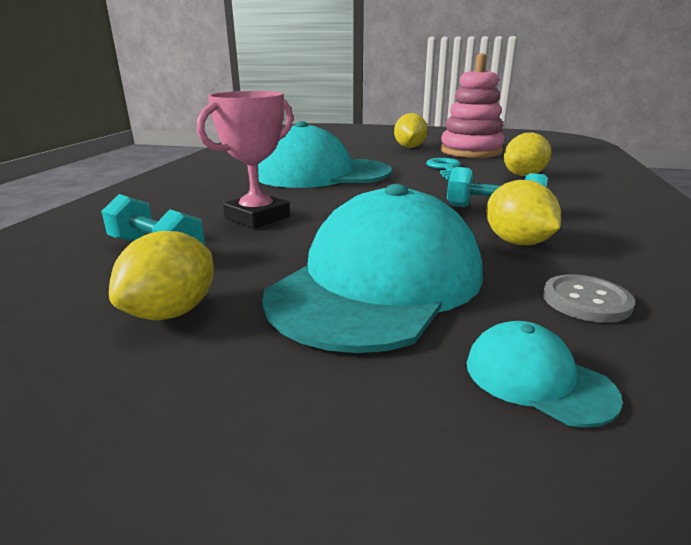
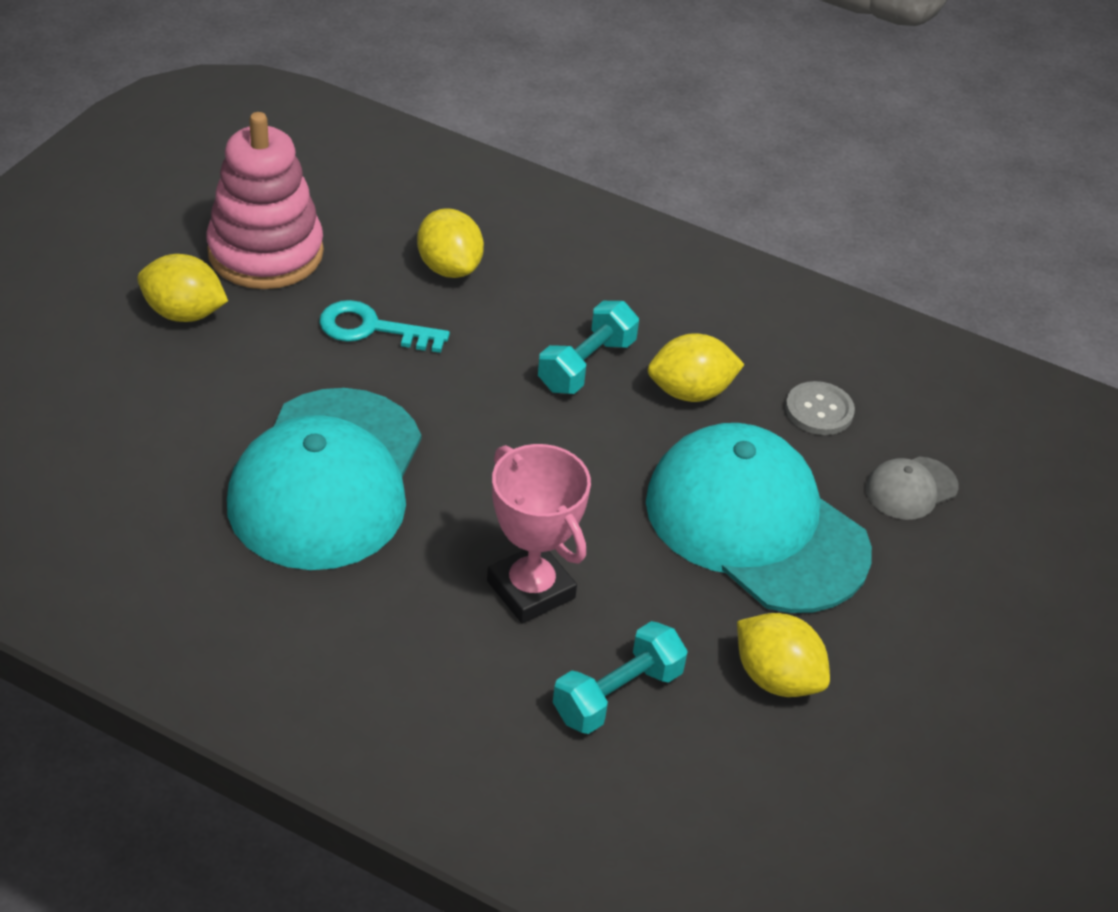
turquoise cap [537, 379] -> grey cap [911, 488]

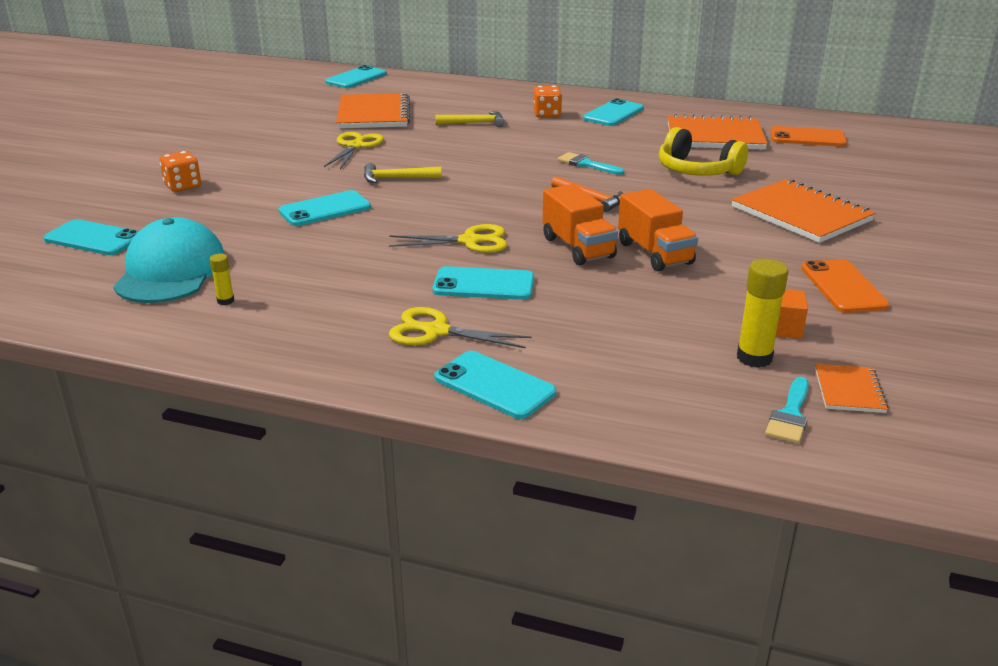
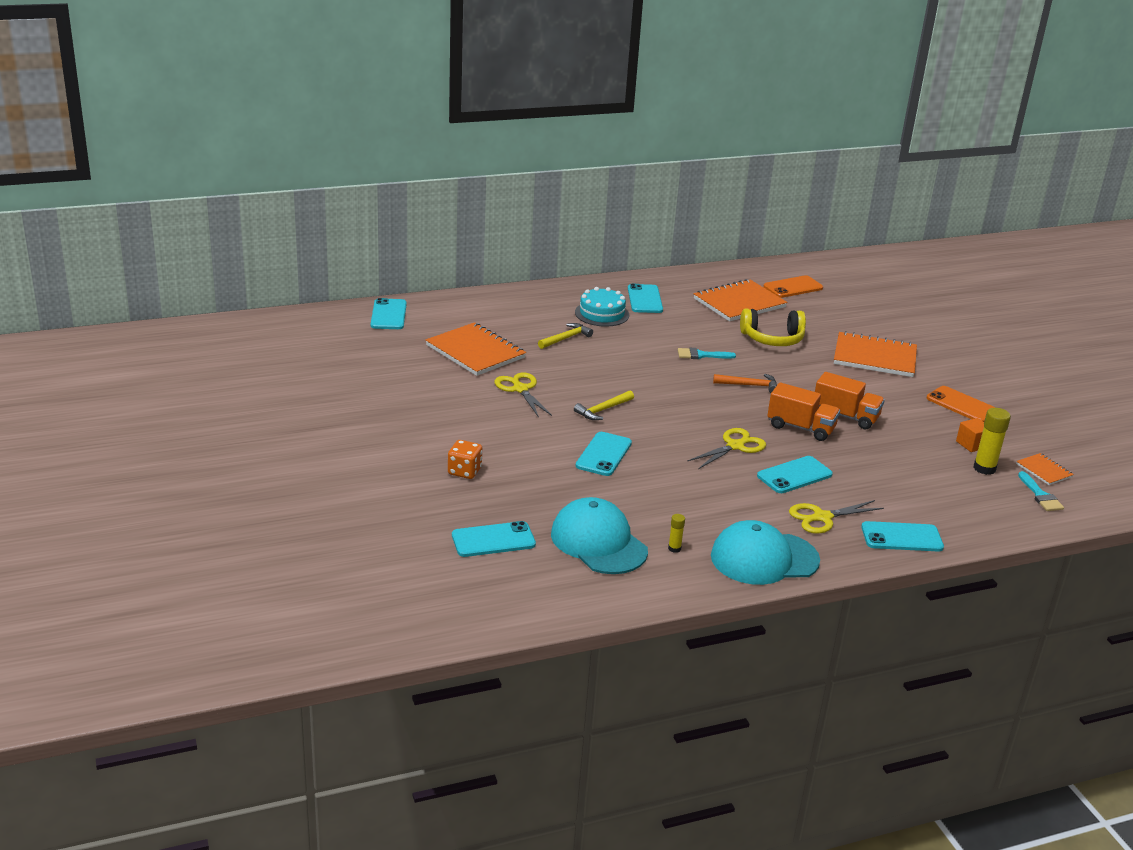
orange dice [547, 114] -> turquoise cake [602, 313]
none -> turquoise cap [764, 558]

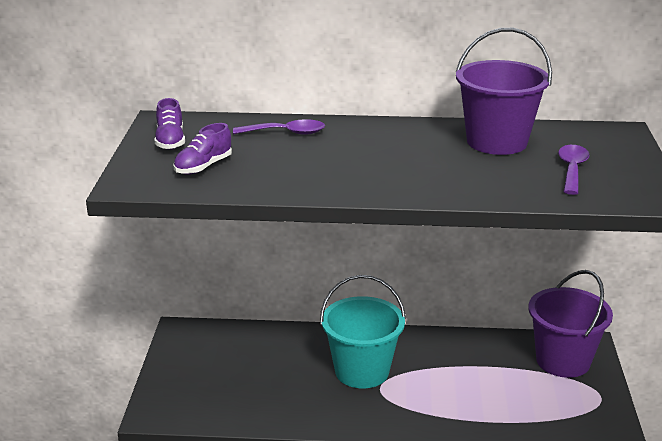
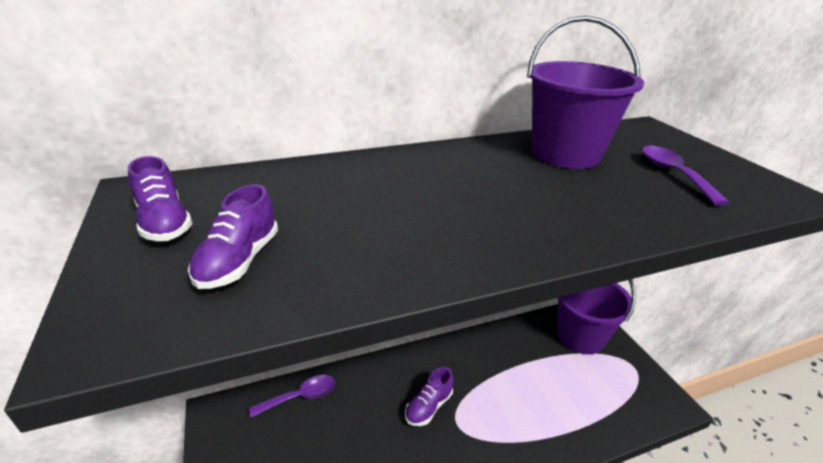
purple spoon [286, 133] -> purple spoon [300, 397], relocated
turquoise bucket [362, 371] -> purple shoe [428, 406]

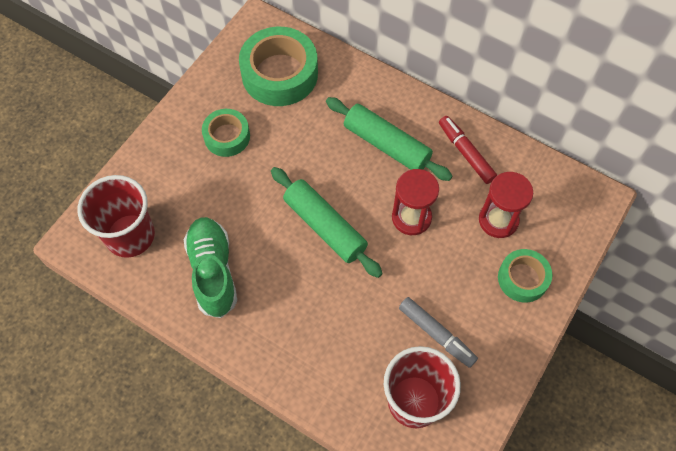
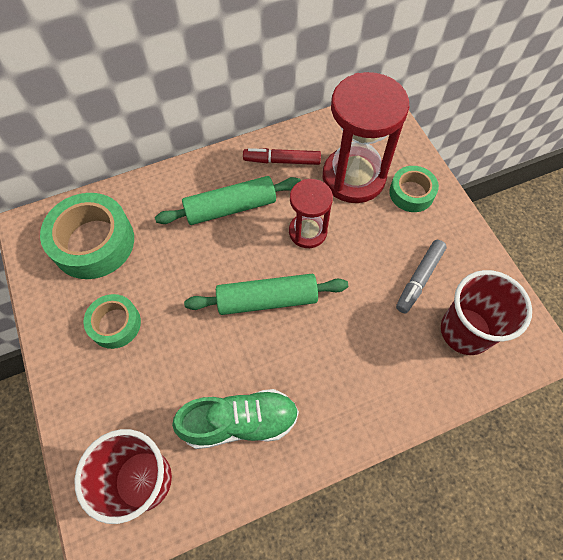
green shoe [213, 272] -> green shoe [240, 422], 150 degrees clockwise
red hourglass [498, 220] -> red hourglass [353, 177], x1.74
grey marker [436, 334] -> grey marker [419, 279], 135 degrees clockwise

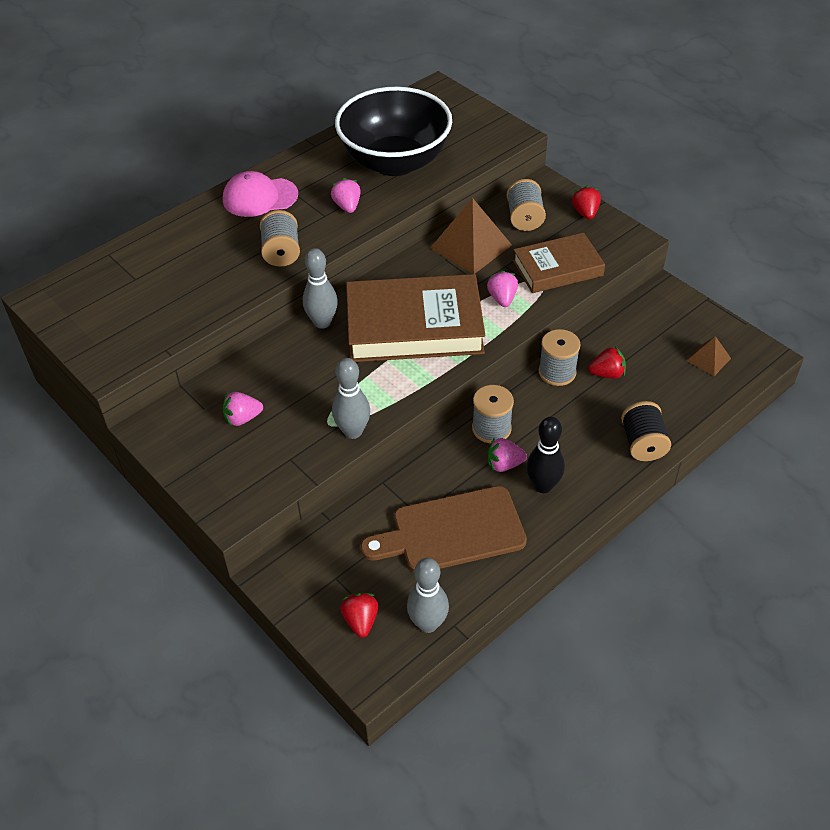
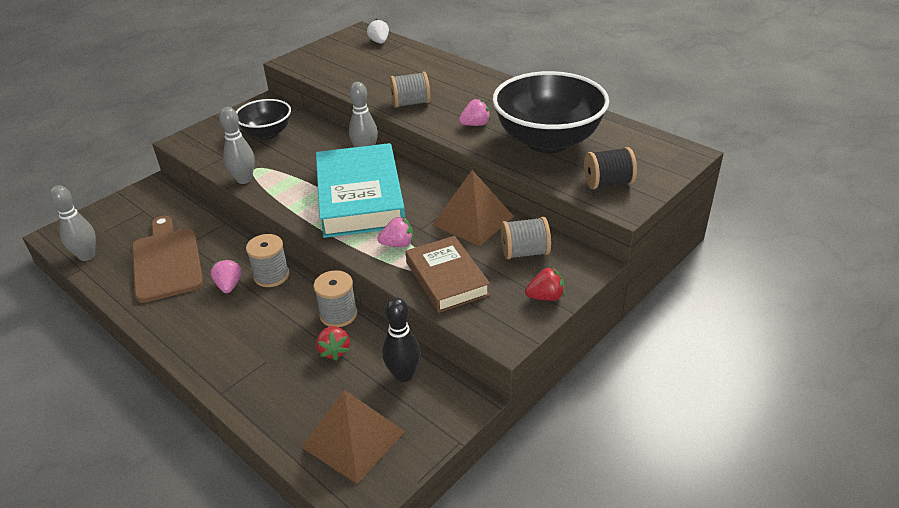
pink strawberry [242, 418] -> black bowl [267, 133]
brown pyramid [708, 359] -> brown pyramid [353, 439], x1.91
brown book [414, 326] -> turquoise book [360, 197]
none -> white strawberry [379, 42]
black bowling pin [543, 486] -> black bowling pin [403, 375], relocated
black spool [642, 443] -> black spool [608, 183], relocated
pink cap [260, 197] -> none
red strawberry [361, 621] -> none

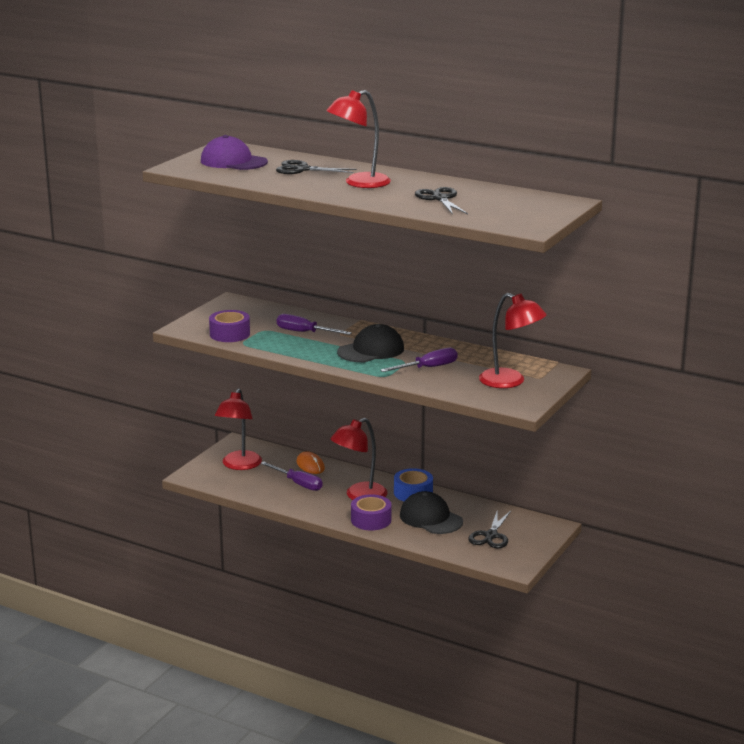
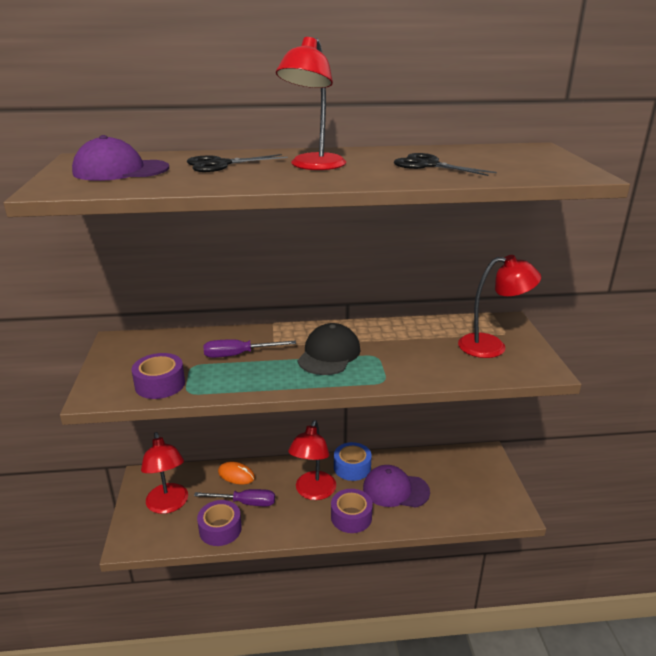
none -> purple tape [220, 529]
black cap [430, 518] -> purple cap [395, 490]
purple screwdriver [428, 368] -> none
black scissors [491, 535] -> none

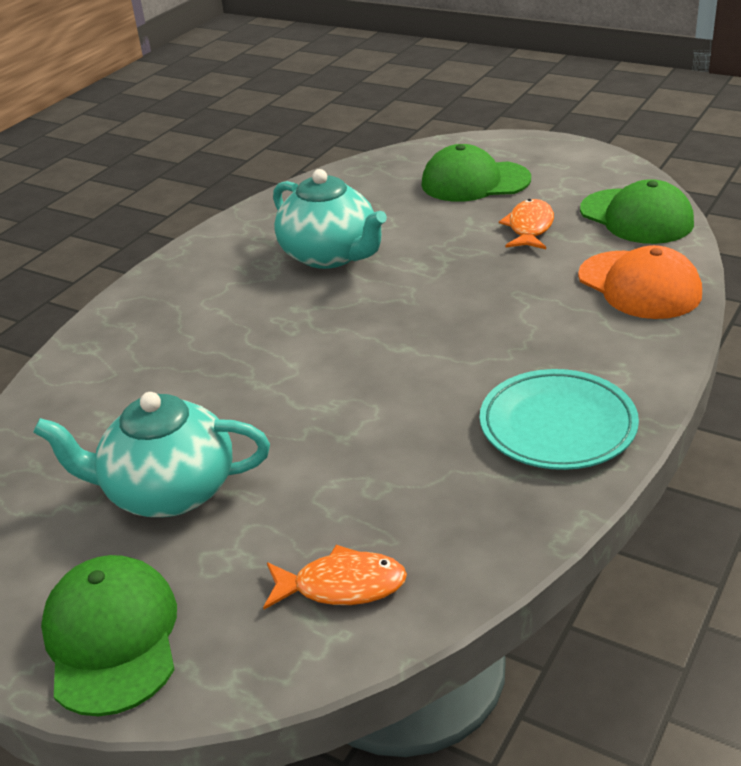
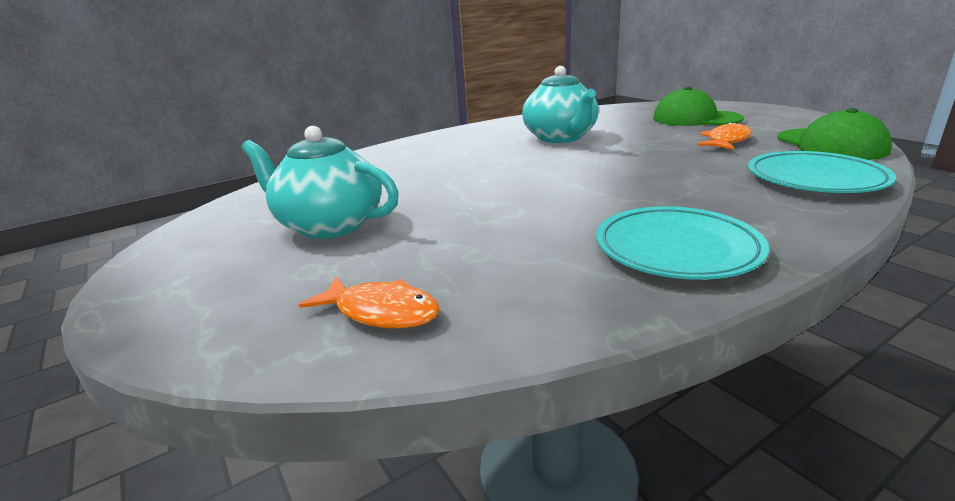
orange cap [639, 285] -> turquoise plate [815, 179]
green cap [112, 638] -> none

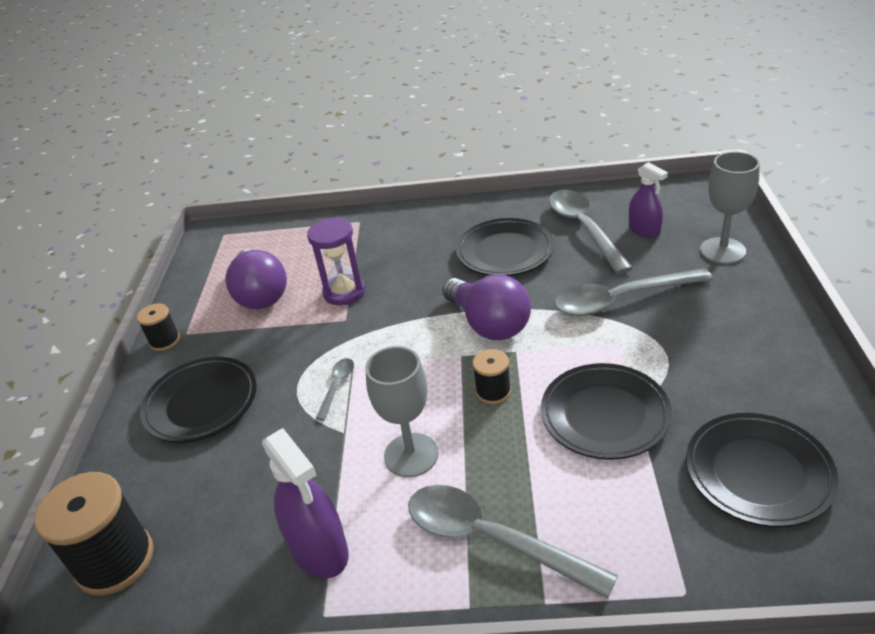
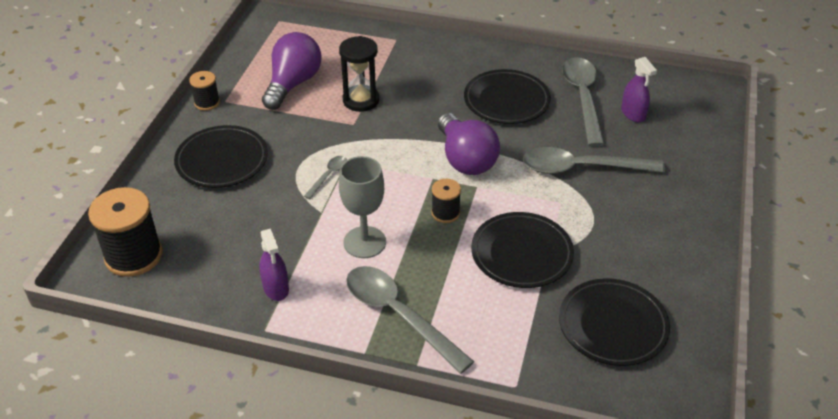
purple spray bottle [319, 549] -> purple spray bottle [276, 288], x0.64
purple light bulb [260, 294] -> purple light bulb [293, 84], 150 degrees counterclockwise
purple hourglass [344, 292] -> black hourglass [361, 100]
grey goblet [722, 251] -> none

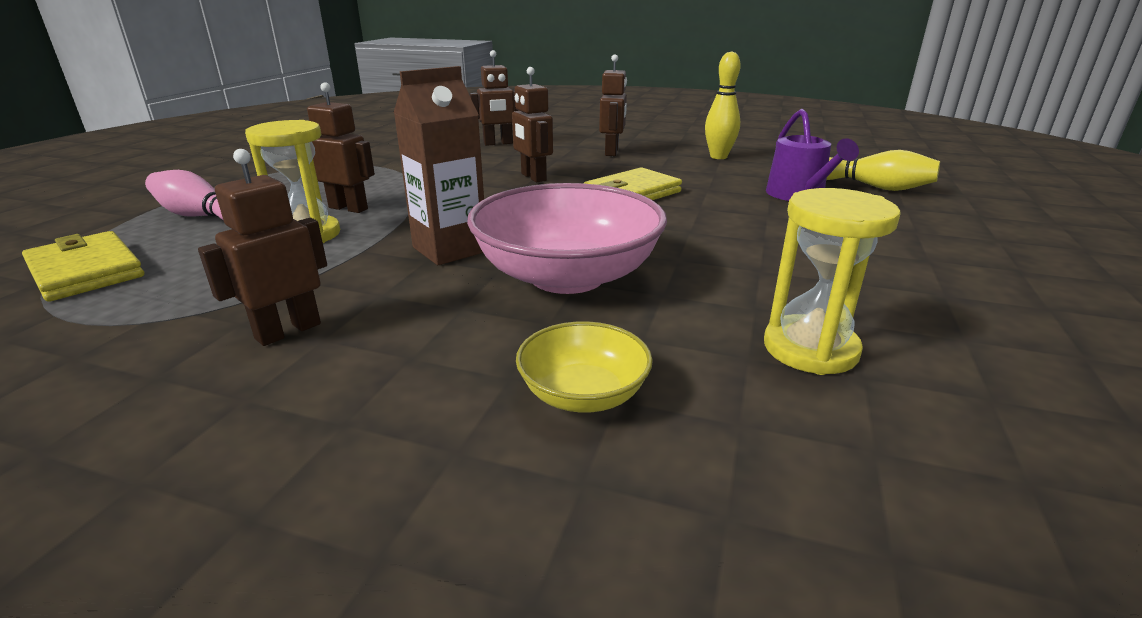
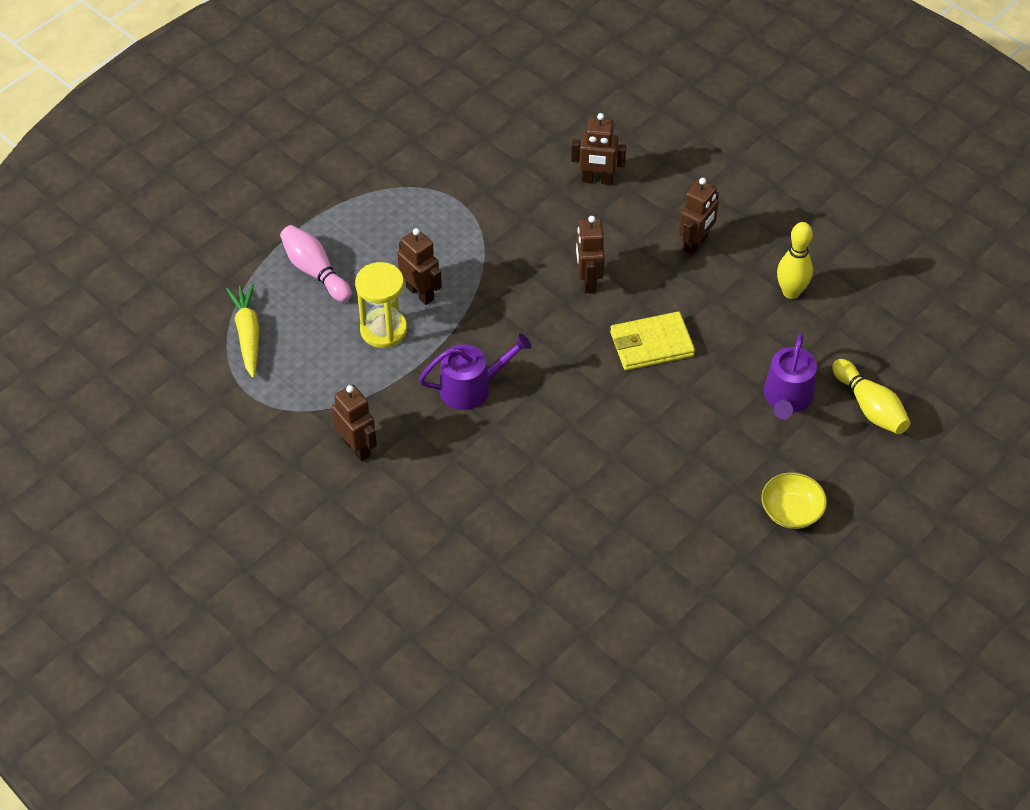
yellow wallet [86, 271] -> yellow carrot [248, 334]
brown robot [288, 331] -> brown robot [357, 447], 75 degrees clockwise
brown carton [450, 249] -> purple watering can [471, 387]
yellow bowl [583, 394] -> yellow bowl [791, 511], relocated
pink bowl [567, 276] -> none
yellow hourglass [810, 349] -> none

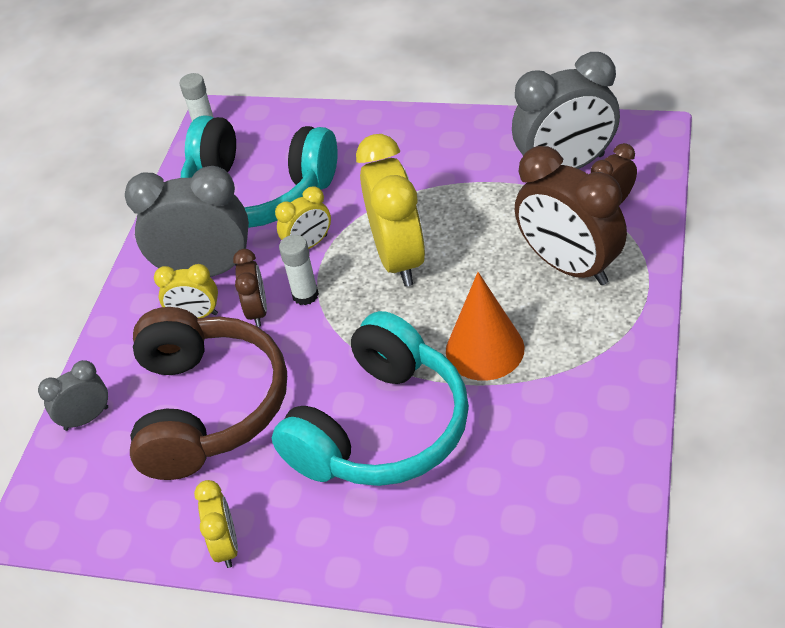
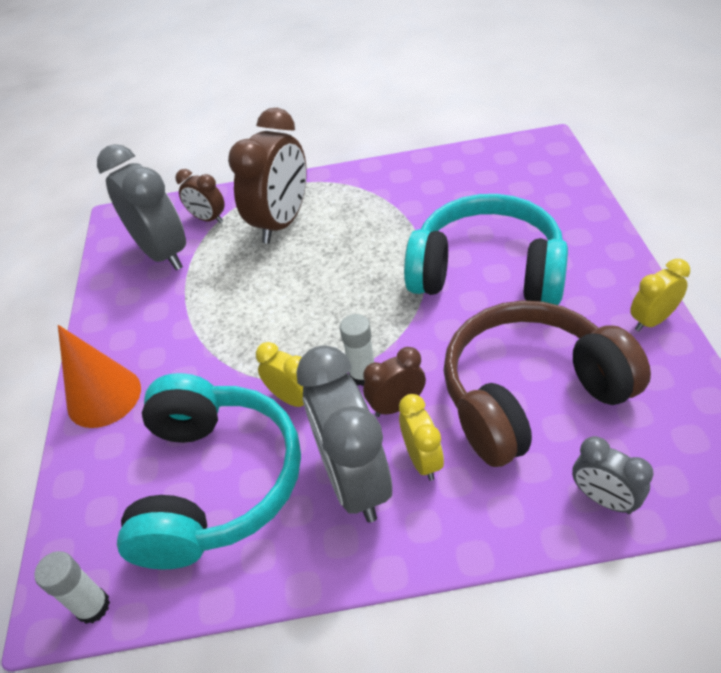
orange cone [485, 349] -> orange cone [104, 396], relocated
yellow clock [399, 258] -> none

